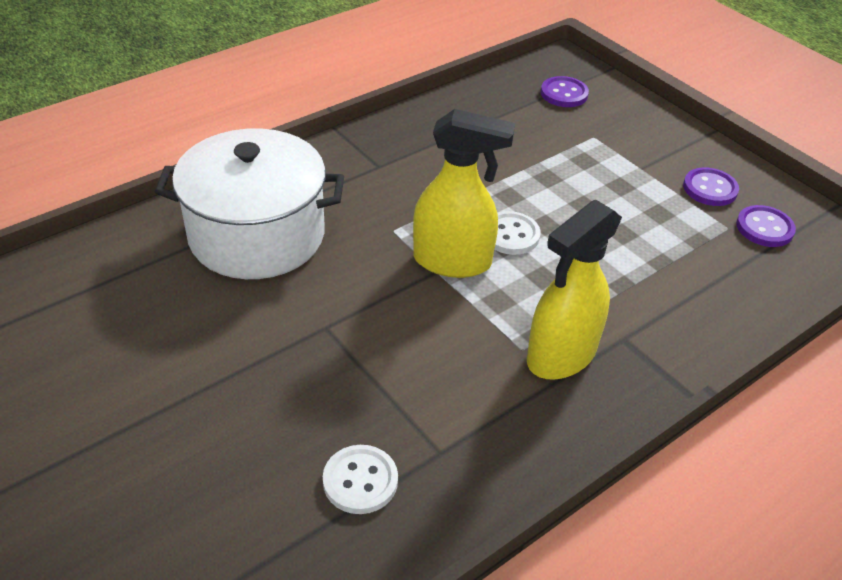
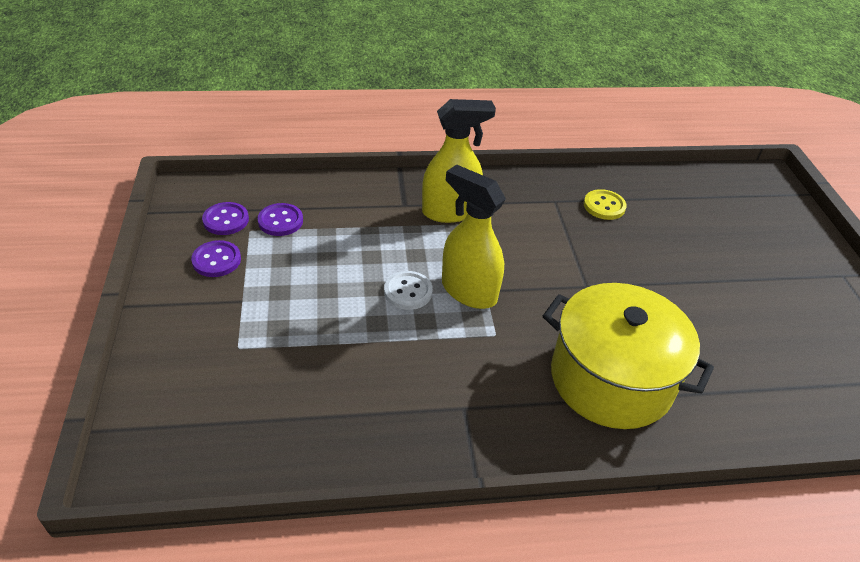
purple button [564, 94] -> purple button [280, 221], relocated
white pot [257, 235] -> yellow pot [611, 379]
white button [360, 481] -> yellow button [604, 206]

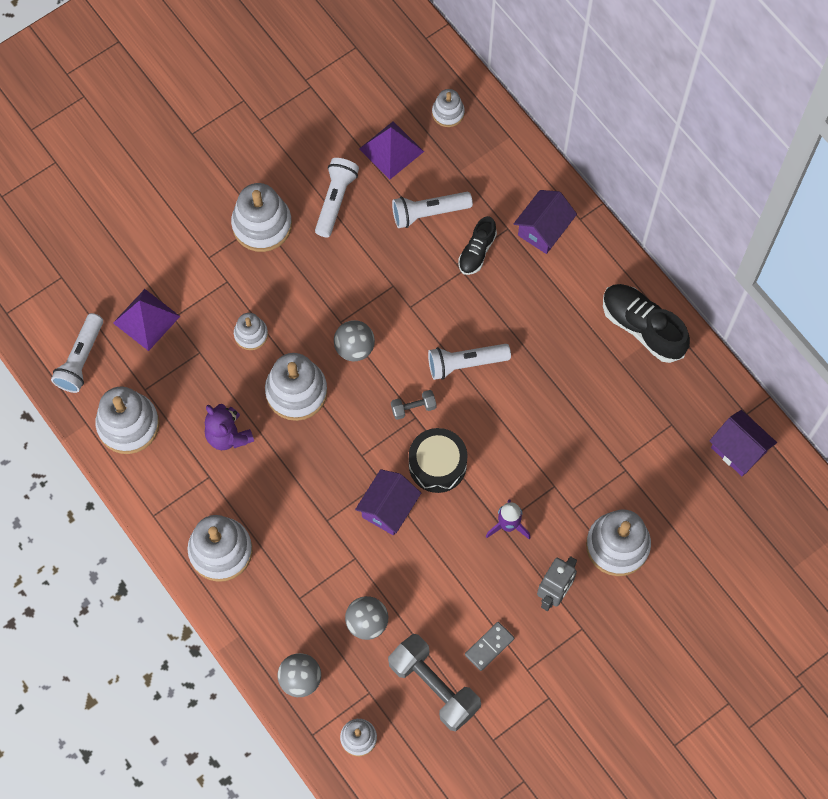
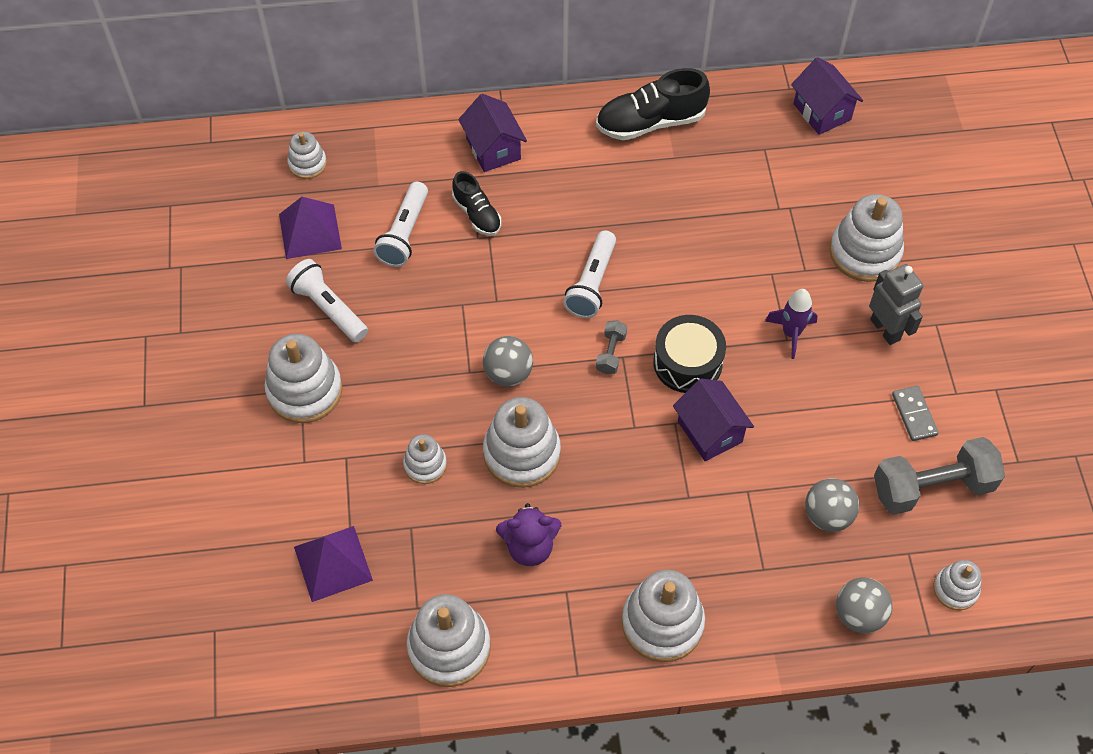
purple house [738, 450] -> purple house [822, 112], 75 degrees clockwise
white flashlight [81, 359] -> none

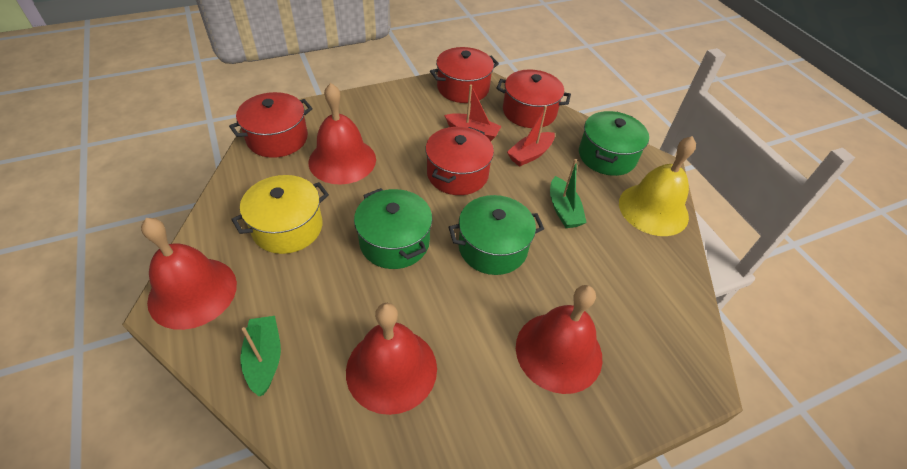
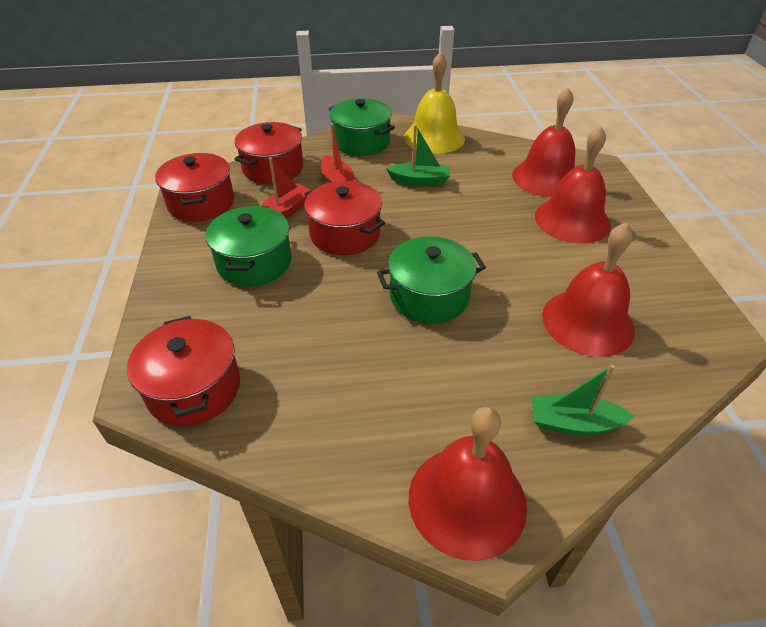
green pot [492, 247] -> green pot [254, 262], relocated
red bell [342, 160] -> red bell [546, 178], relocated
yellow pot [287, 227] -> none

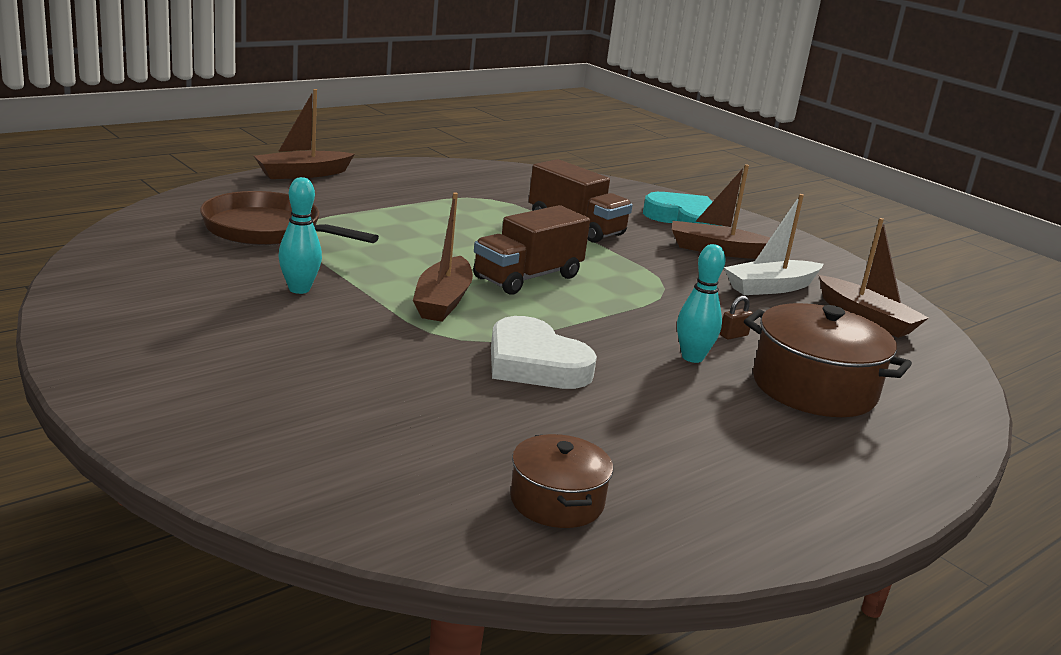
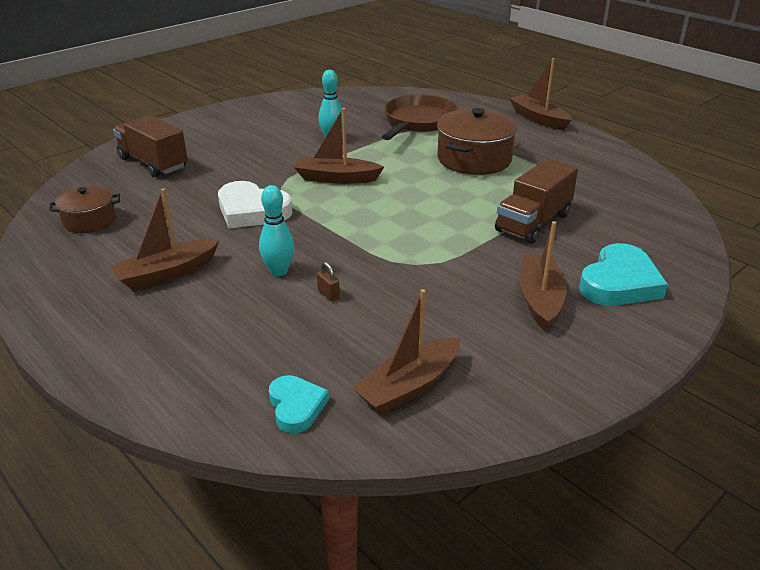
none -> brown boat [167, 273]
brown truck [527, 277] -> brown truck [153, 163], relocated
white heart [534, 363] -> white heart [252, 211], 105 degrees counterclockwise
none -> turquoise heart [296, 407]
brown pot [814, 388] -> brown pot [474, 159], relocated
white boat [770, 287] -> none

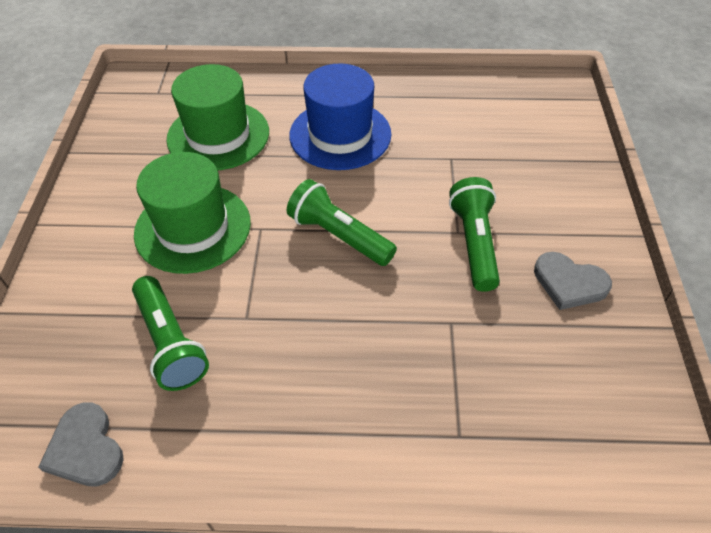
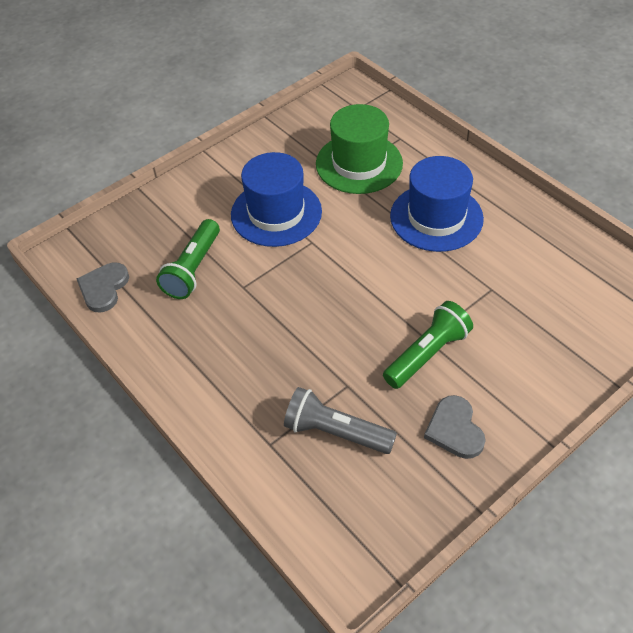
green hat [193, 228] -> blue hat [276, 213]
none -> grey flashlight [336, 432]
green flashlight [339, 236] -> none

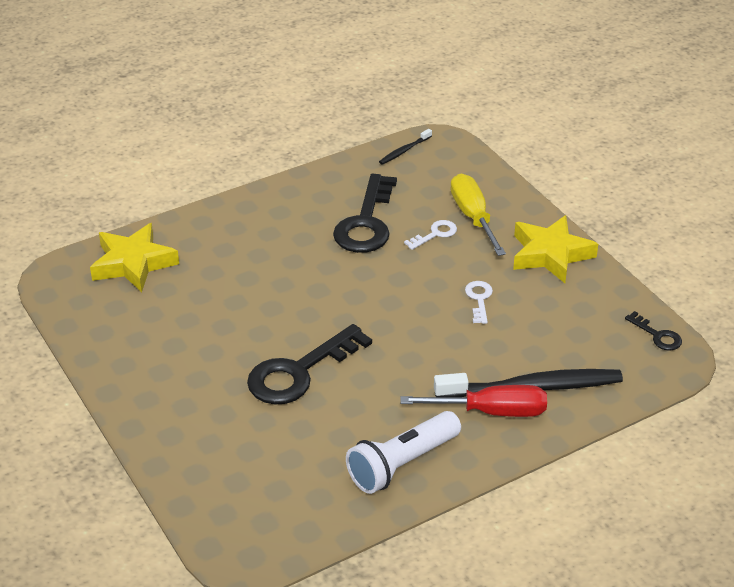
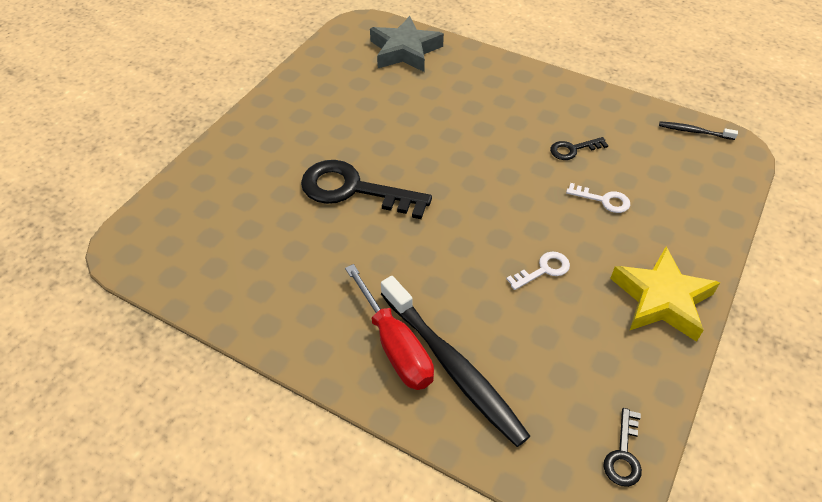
yellow star [133, 263] -> grey star [405, 51]
black key [366, 222] -> black key [573, 149], x0.47
white flashlight [402, 464] -> none
yellow screwdriver [473, 217] -> none

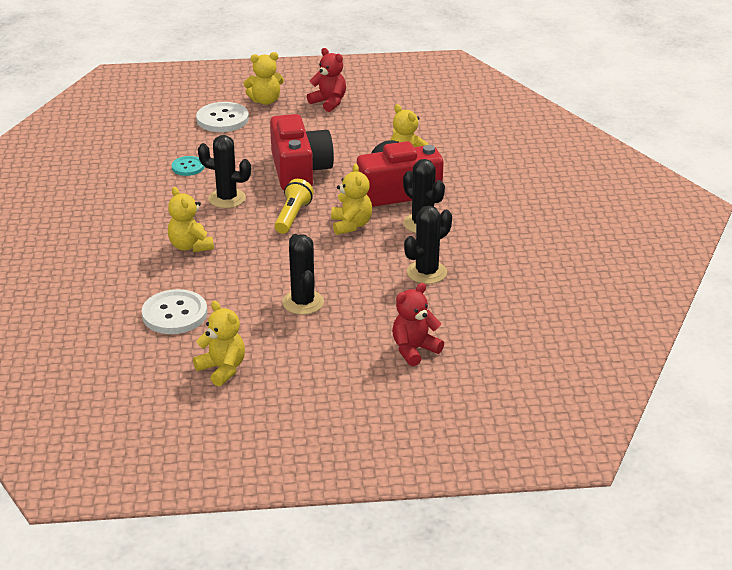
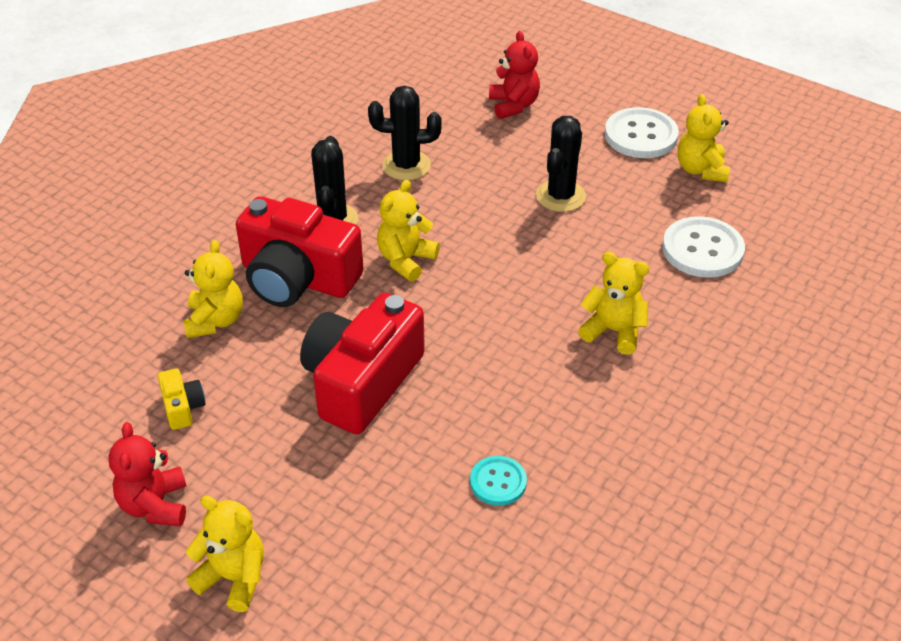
none -> yellow camera [182, 407]
red teddy bear [414, 350] -> red teddy bear [513, 105], 105 degrees counterclockwise
yellow teddy bear [190, 246] -> yellow teddy bear [613, 331], 75 degrees counterclockwise
white button [222, 119] -> white button [641, 135], relocated
black cactus [227, 198] -> none
yellow flashlight [292, 216] -> none

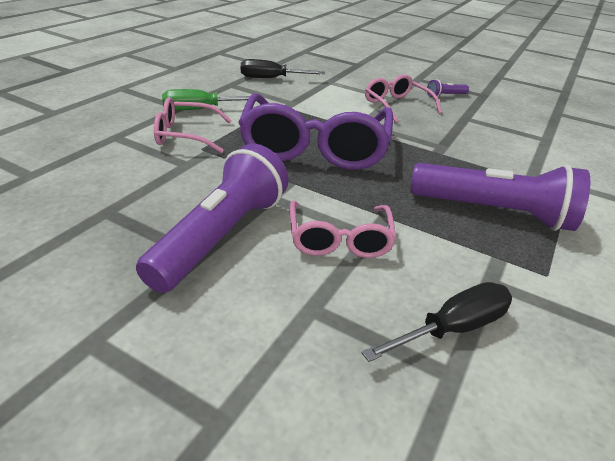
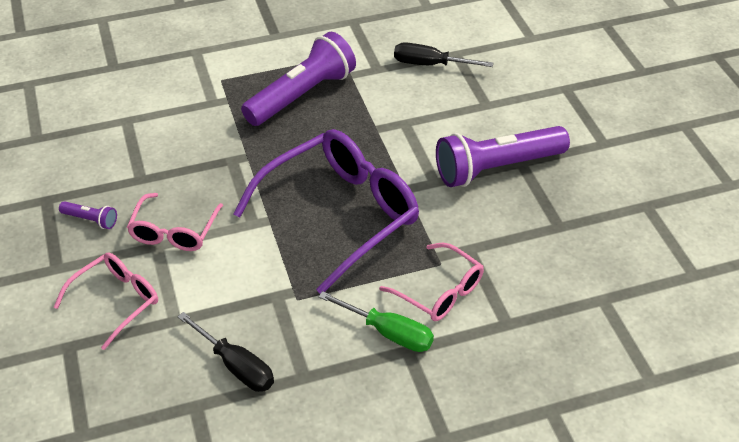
pink glasses [339, 239] -> pink glasses [116, 301], relocated
purple flashlight [494, 212] -> purple flashlight [302, 95], 75 degrees clockwise

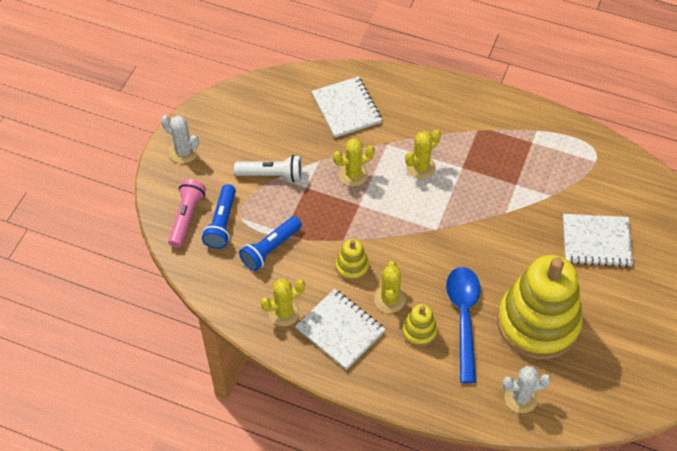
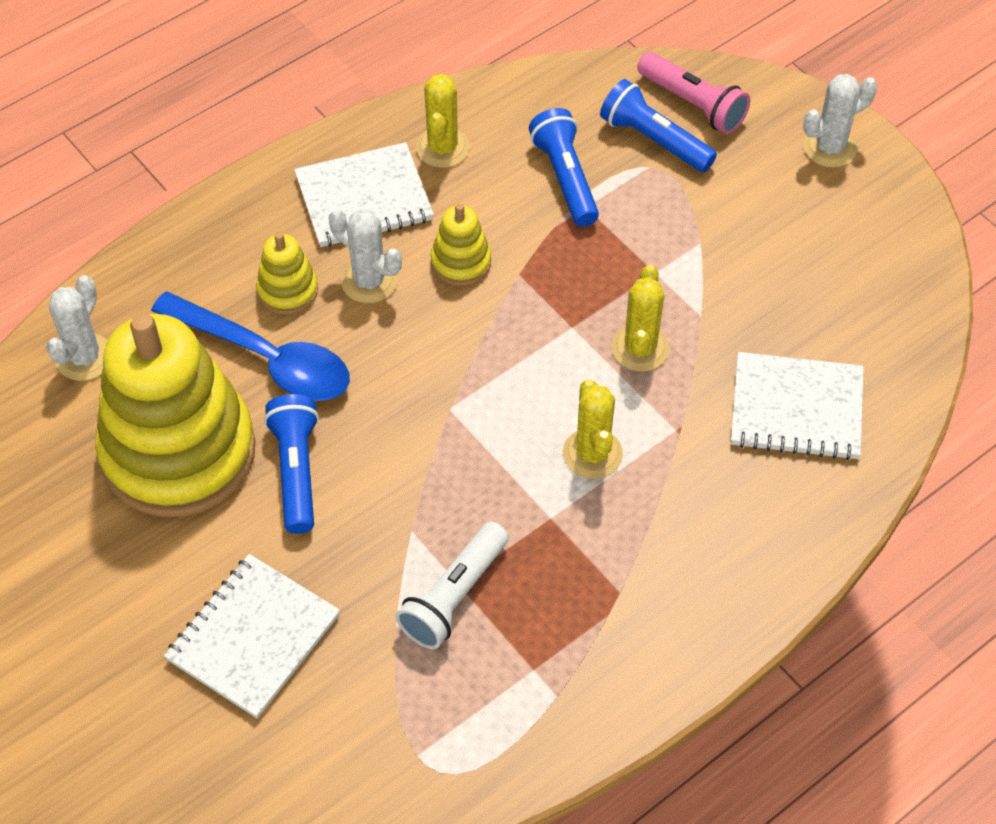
none -> blue flashlight [296, 471]
yellow cactus [389, 299] -> white cactus [369, 281]
white flashlight [272, 175] -> white flashlight [454, 596], relocated

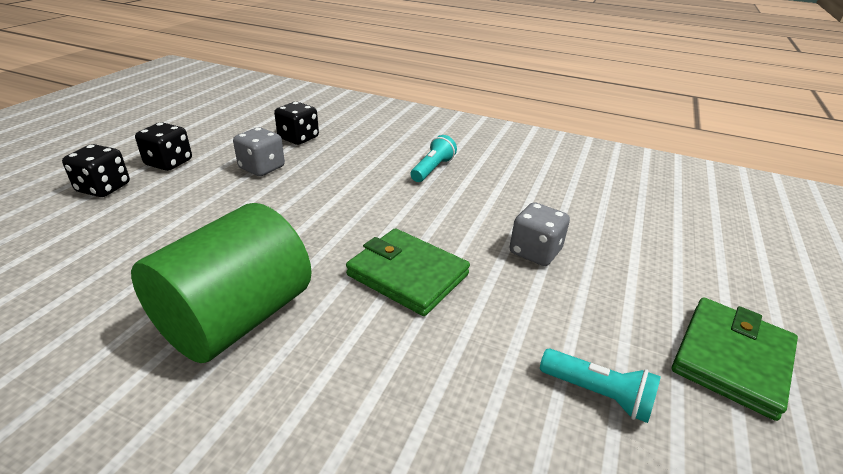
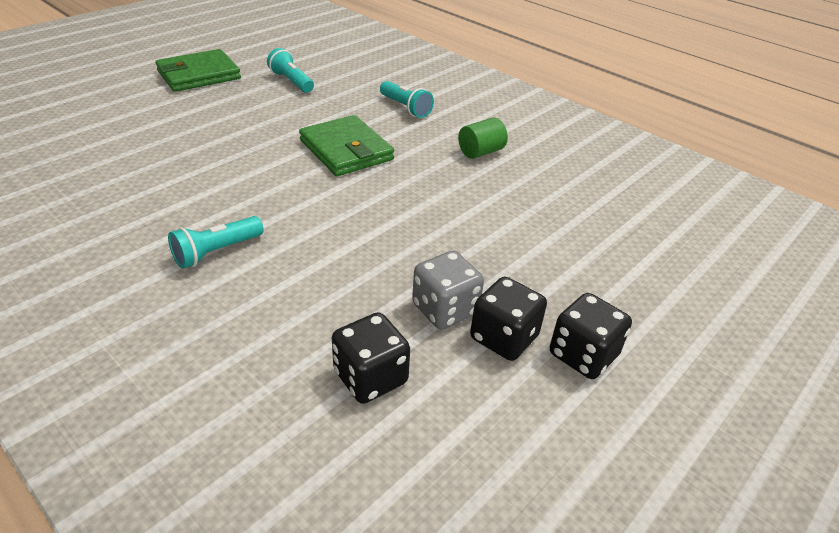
none -> turquoise flashlight [405, 108]
green cylinder [236, 318] -> green cylinder [481, 152], x0.43
black dice [103, 188] -> black dice [504, 338], relocated
grey dice [535, 252] -> none

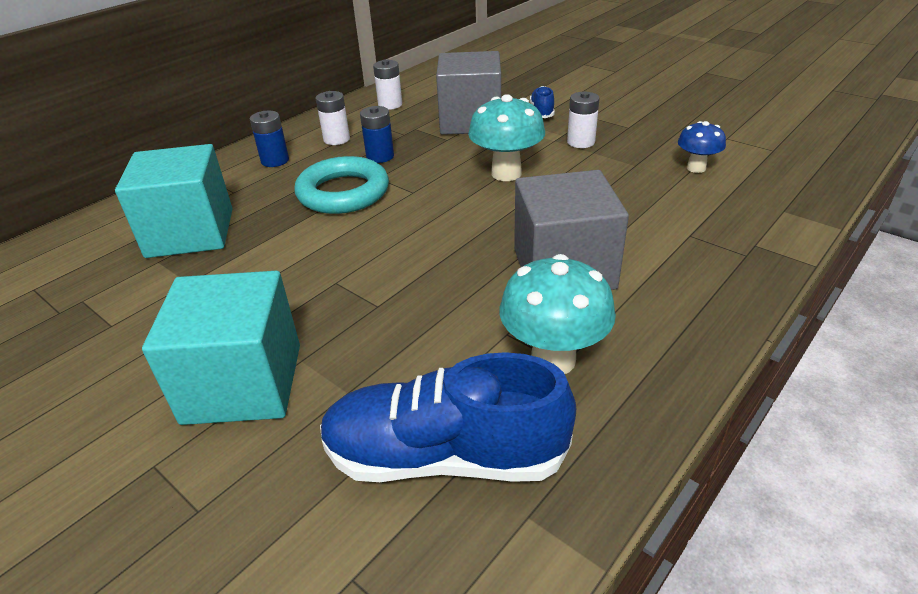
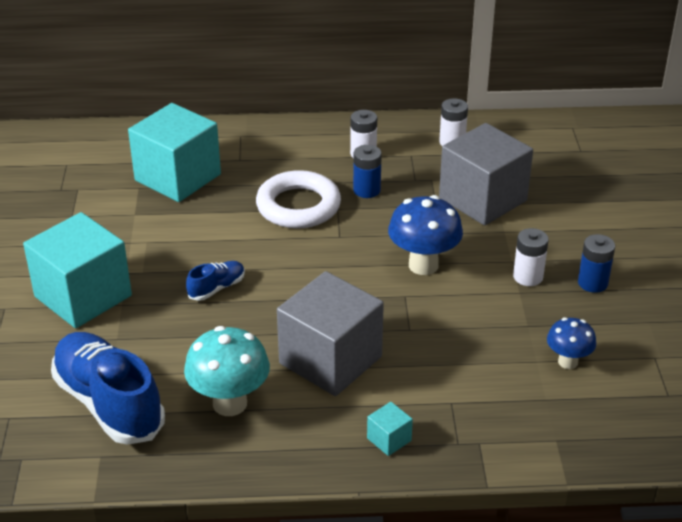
blue shoe [542, 111] -> blue shoe [217, 288], relocated
turquoise ring [343, 192] -> white ring [298, 206]
none -> turquoise cube [389, 439]
turquoise mushroom [506, 173] -> blue mushroom [423, 265]
blue battery [275, 161] -> blue battery [592, 283], relocated

